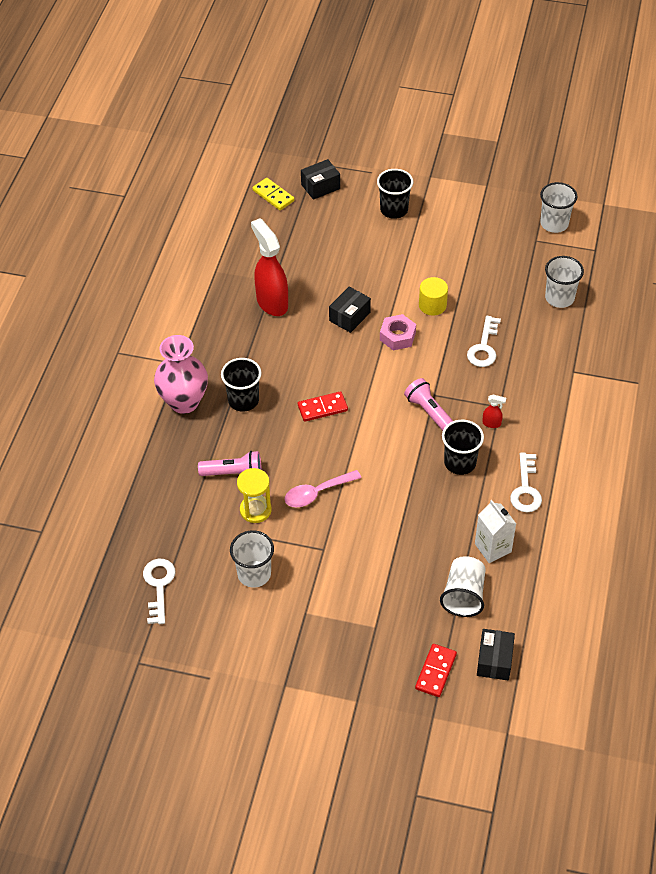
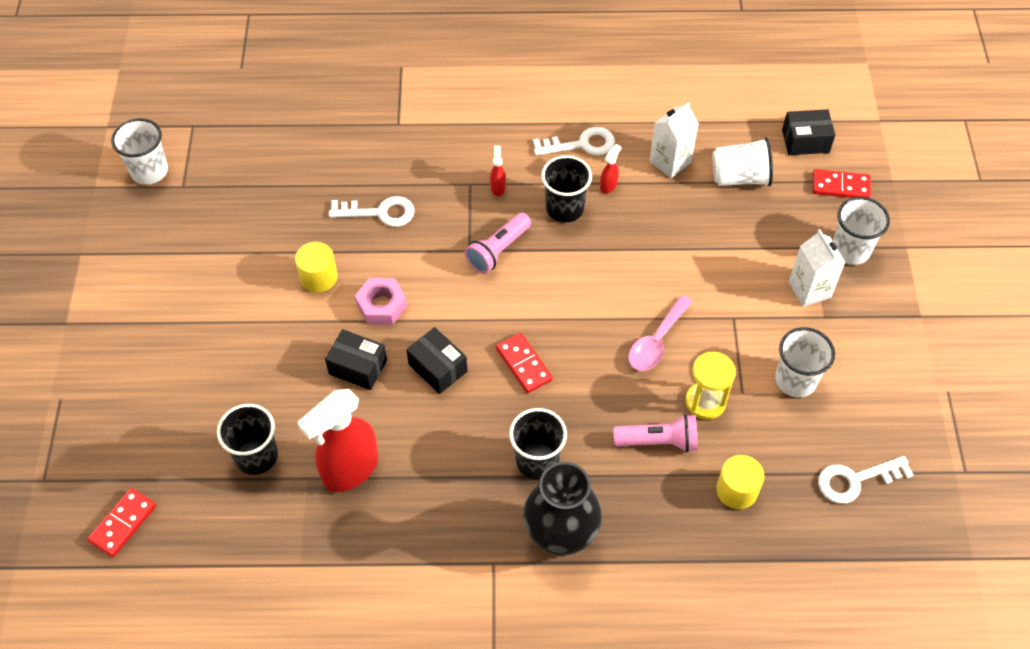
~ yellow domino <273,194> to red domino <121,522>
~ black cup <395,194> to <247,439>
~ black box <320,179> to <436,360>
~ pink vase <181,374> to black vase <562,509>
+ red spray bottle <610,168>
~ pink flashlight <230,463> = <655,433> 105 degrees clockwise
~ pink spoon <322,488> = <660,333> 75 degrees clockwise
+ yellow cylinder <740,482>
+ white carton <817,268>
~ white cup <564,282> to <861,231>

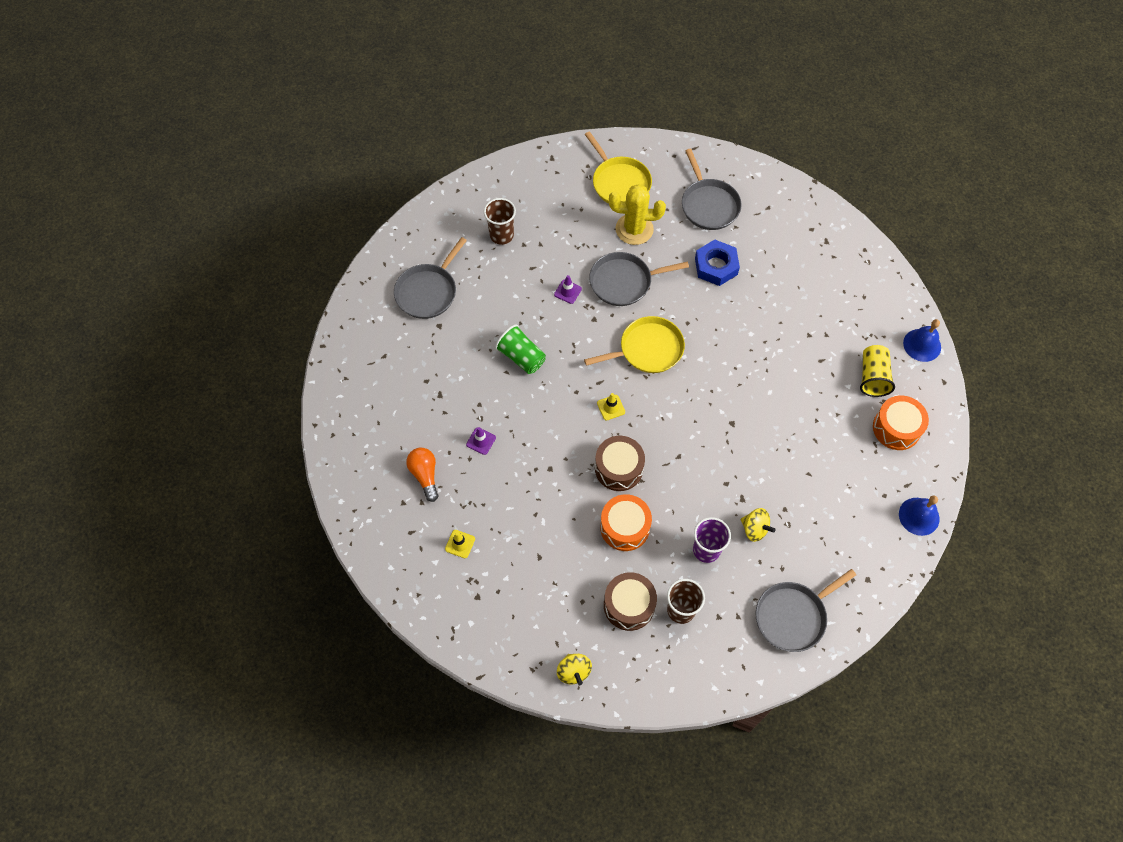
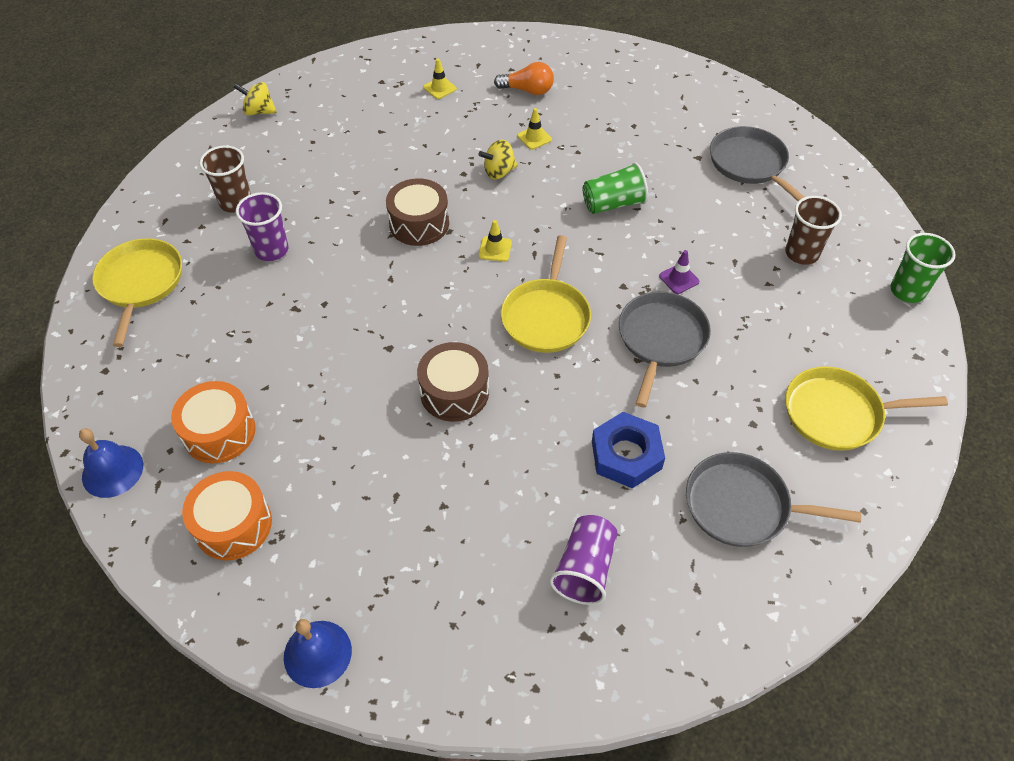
~ grey pan <806,610> to yellow pan <137,292>
~ orange drum <626,522> to <213,422>
~ brown drum <630,601> to <453,382>
~ yellow spinning top <758,525> to <498,159>
~ purple traffic cone <481,441> to yellow traffic cone <534,129>
+ purple cup <583,560>
+ green cup <922,268>
- yellow cactus <637,214>
- yellow cup <877,371>

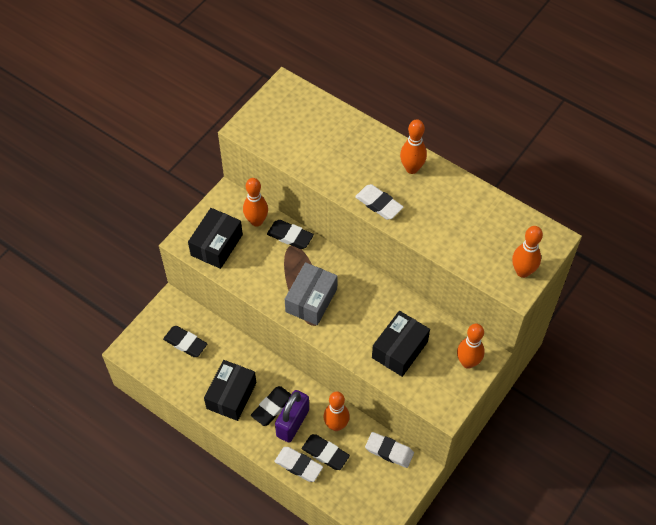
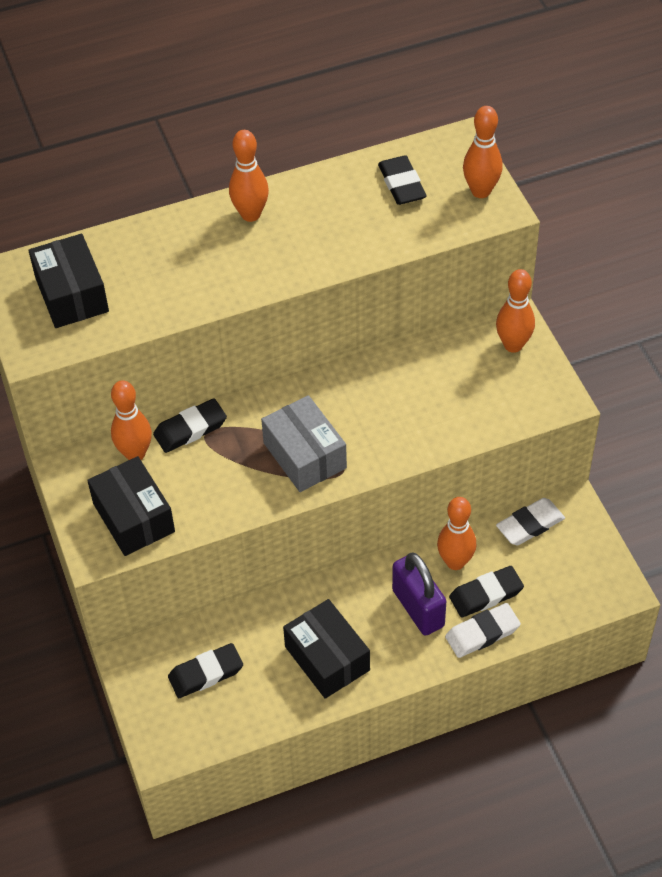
~ black box <401,344> to <68,281>
~ black eraser <271,406> to <402,180>
- white eraser <379,202>

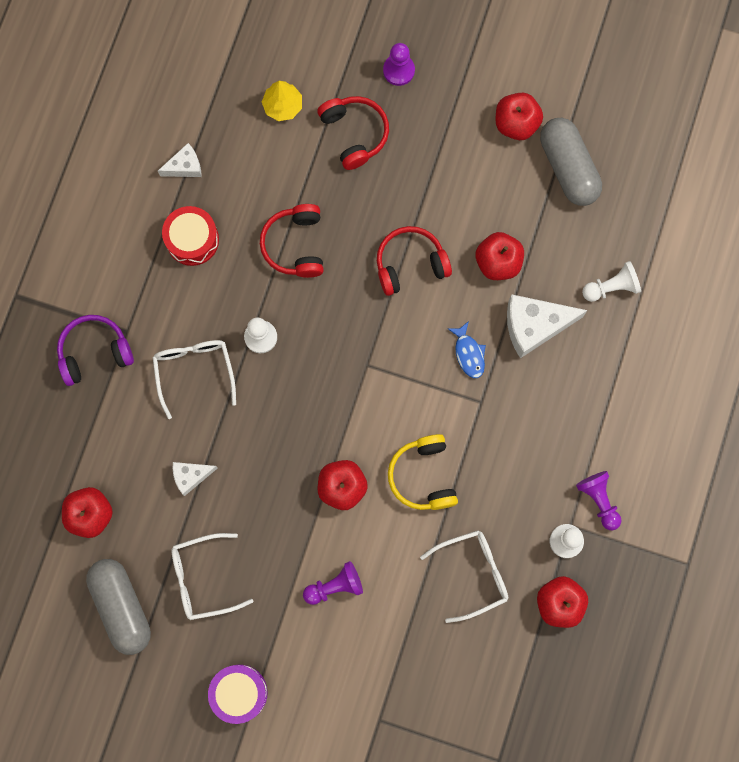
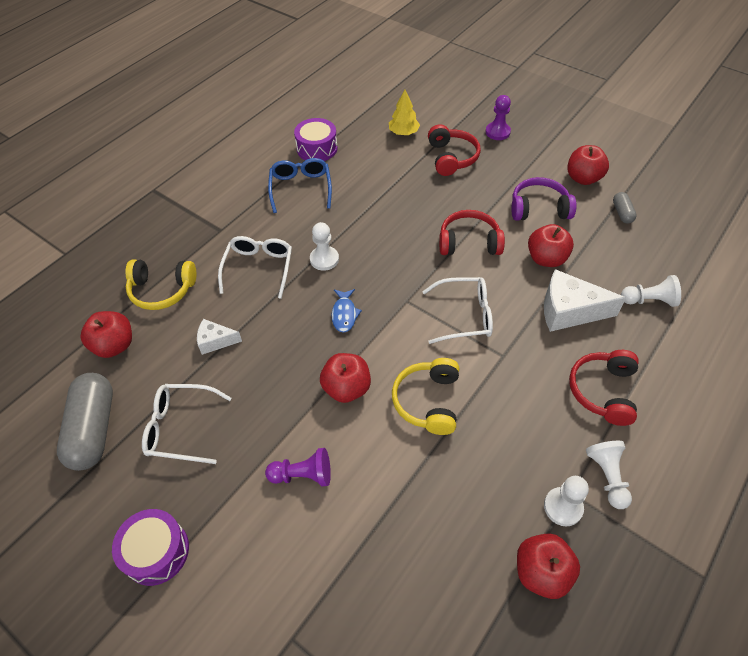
+ yellow headphones <161,284>
~ red drum <190,236> to blue glasses <300,185>
~ white cheese <180,160> to purple drum <316,139>
~ blue fish <466,349> to <347,311>
~ white glasses <464,576> to <457,310>
~ purple headphones <95,350> to <544,199>
~ red headphones <292,241> to <604,388>
~ purple pawn <599,500> to white pawn <609,475>
~ grey capsule <571,162> = <625,207> x0.47

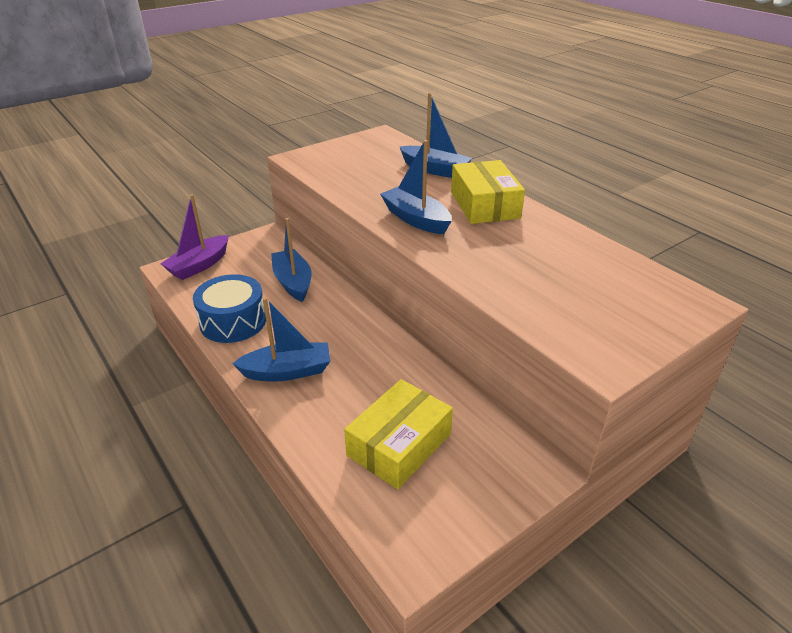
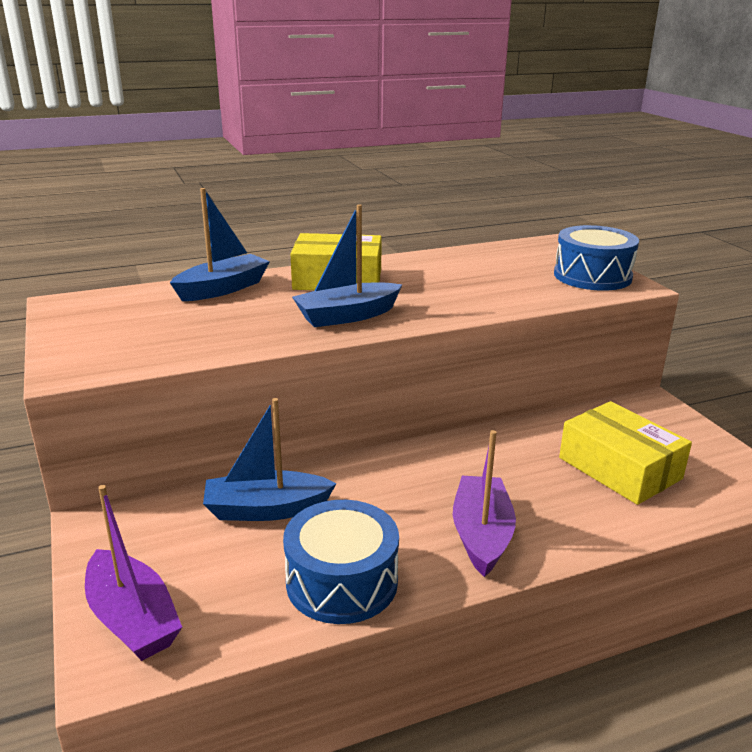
~ blue boat <281,339> to purple boat <484,503>
+ blue drum <596,258>

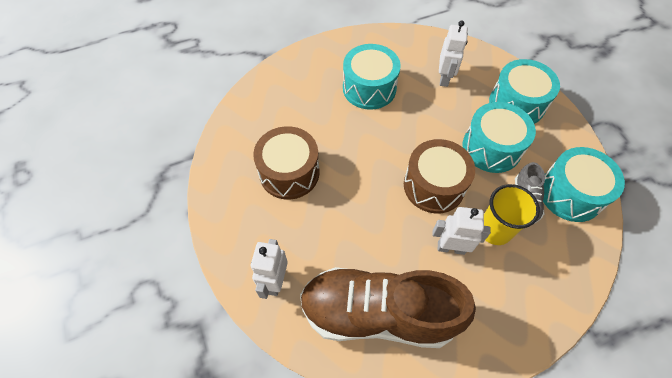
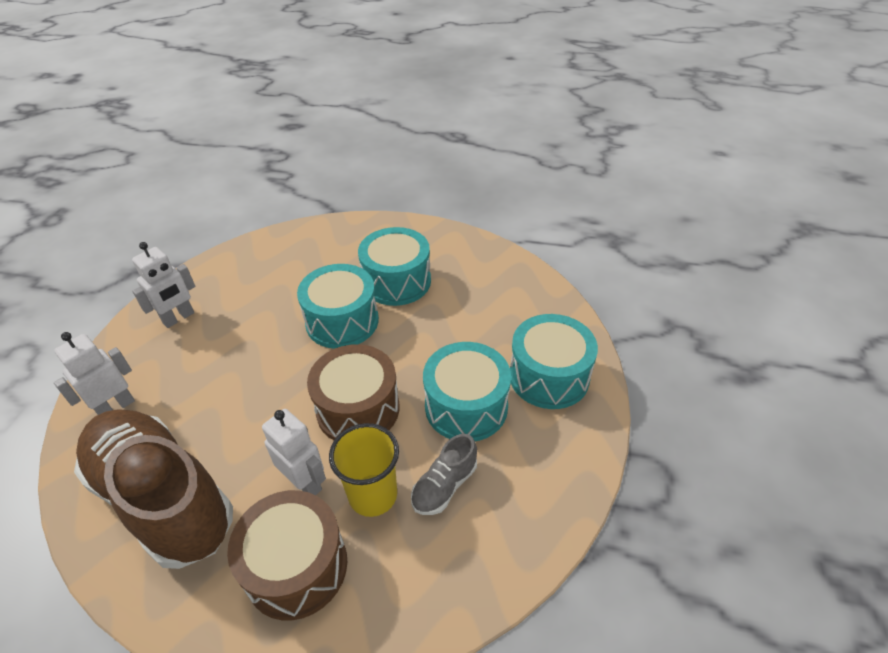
~ white robot <453,53> to <163,285>
~ brown drum <286,163> to <287,555>
~ turquoise drum <584,184> to <338,306>

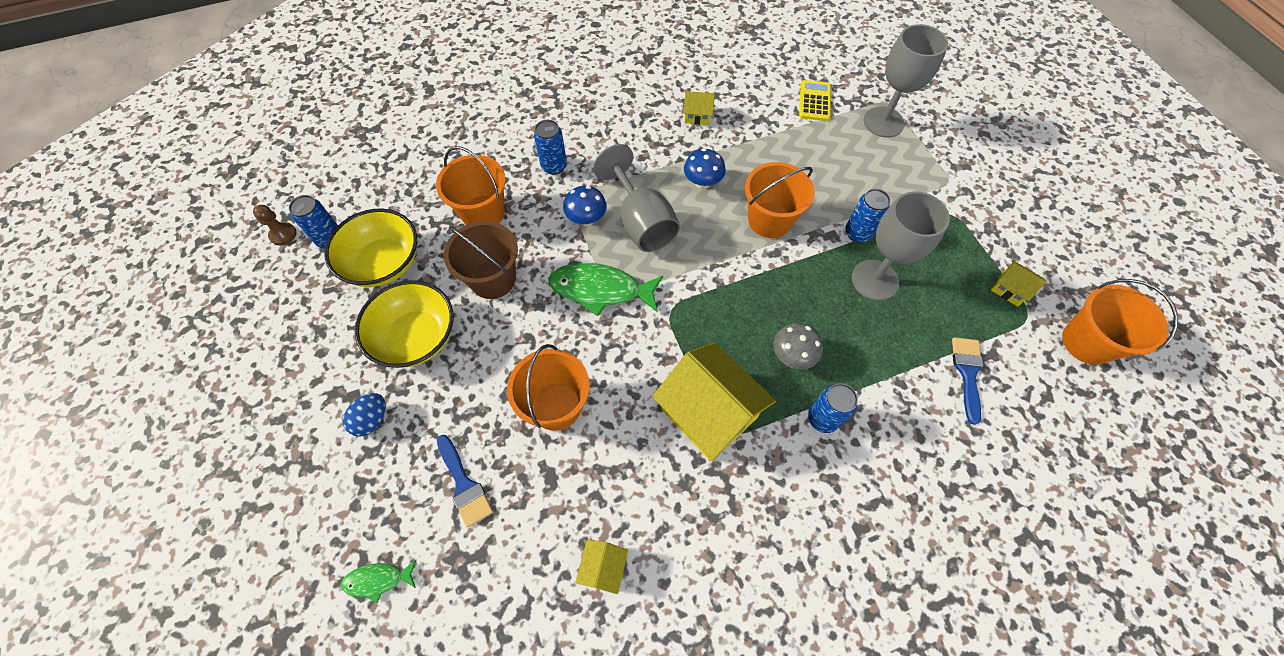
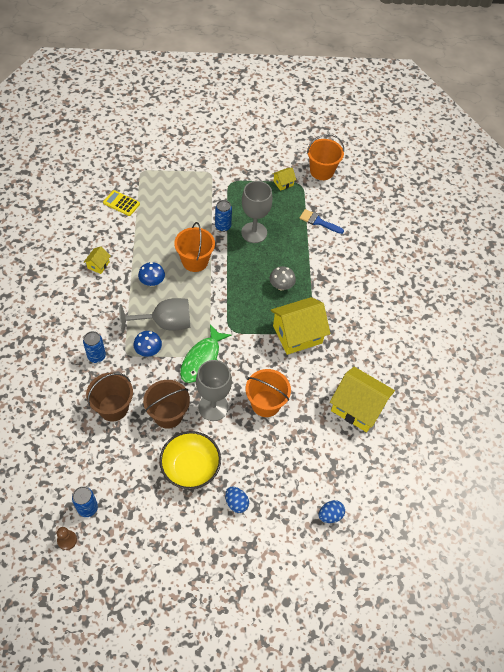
~ orange bucket <471,185> to brown bucket <109,397>
~ grey goblet <906,81> to <214,390>
~ green fish <378,581> to blue egg <332,511>
~ yellow house <601,566> = <362,399> x2.21
- yellow bowl <370,248>
- blue brush <465,481>
- blue can <833,408>

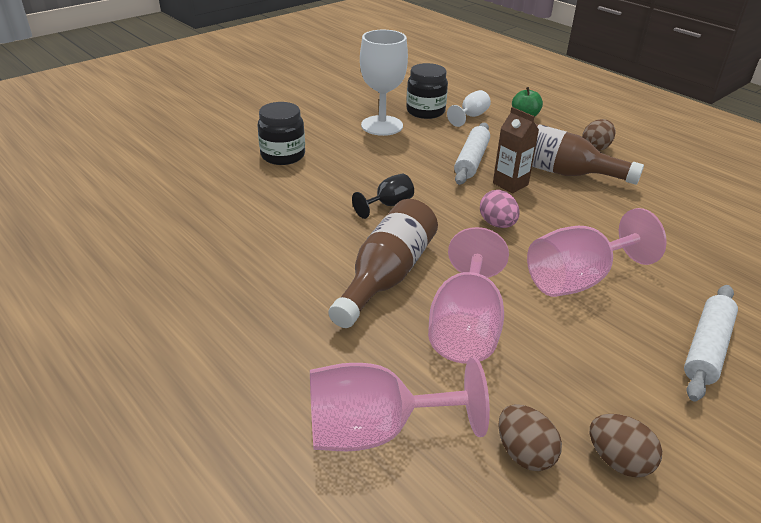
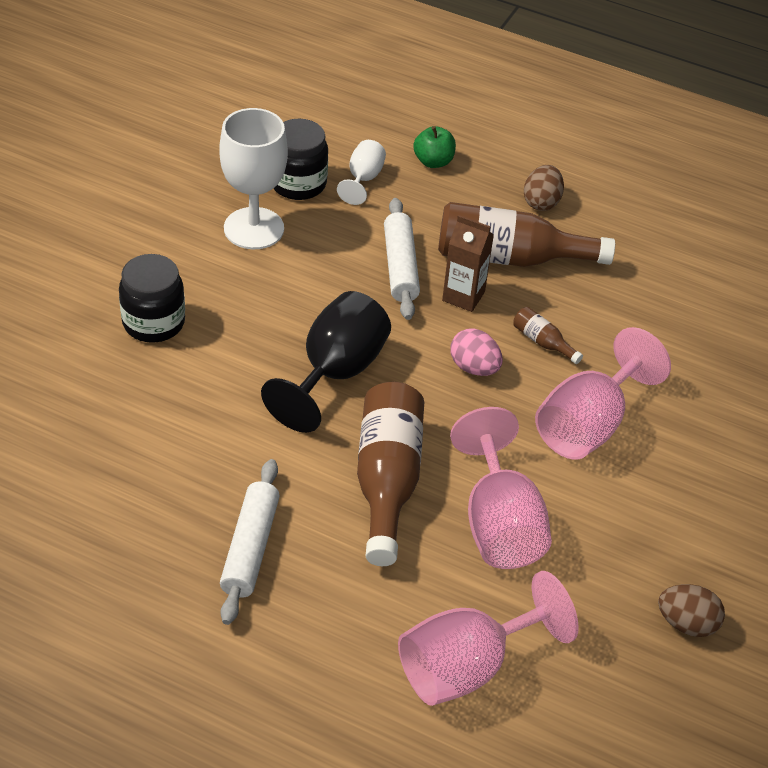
~ white rolling pin <711,343> to <250,542>
~ black goblet <383,196> = <326,362> x1.89
+ brown bottle <548,335>
- brown egg <530,437>

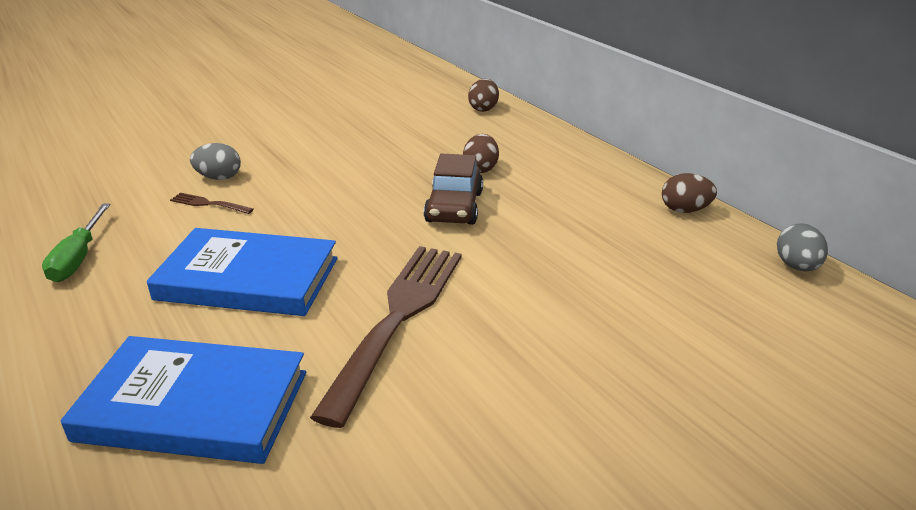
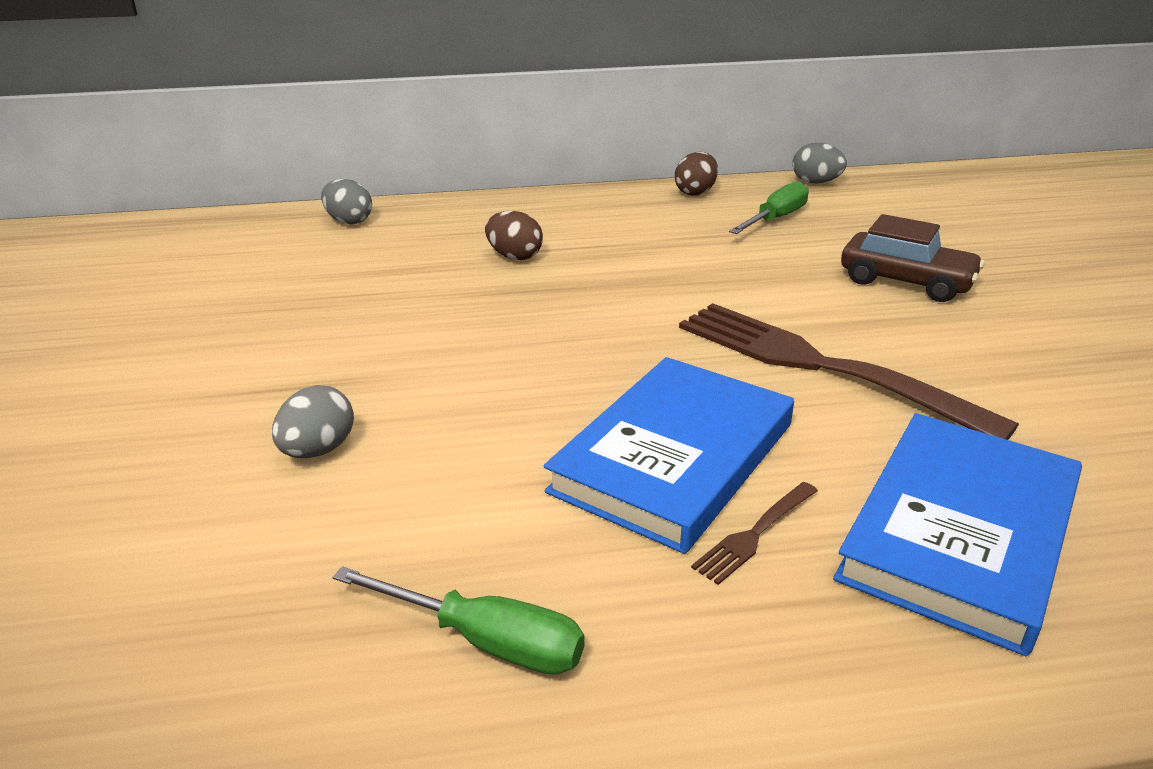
~ brown egg <483,95> to grey egg <346,201>
~ brown fork <212,203> to <754,533>
+ green screwdriver <769,207>
~ brown car <453,189> to <912,258>

